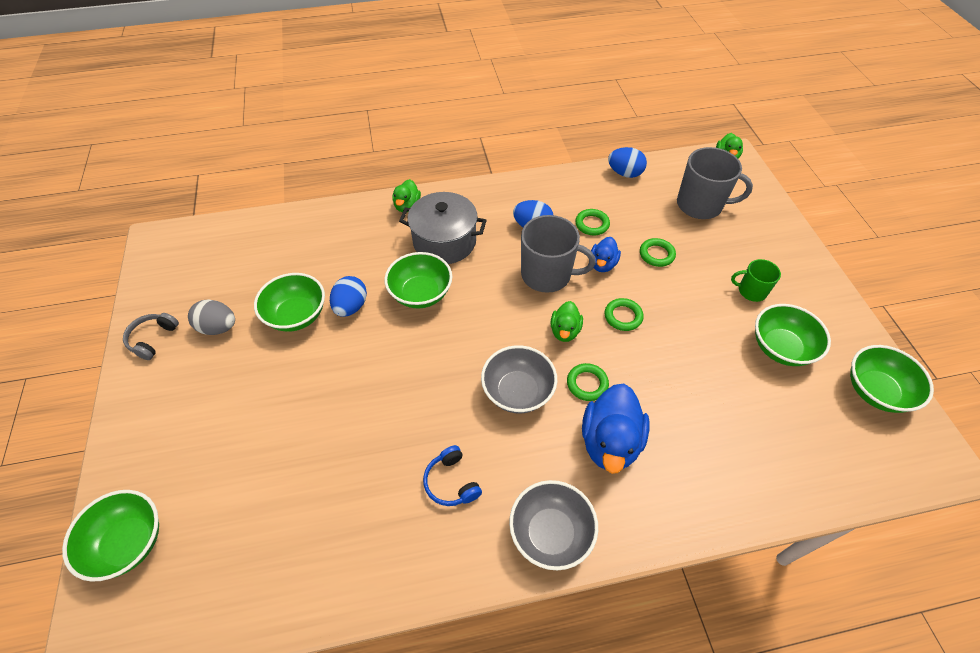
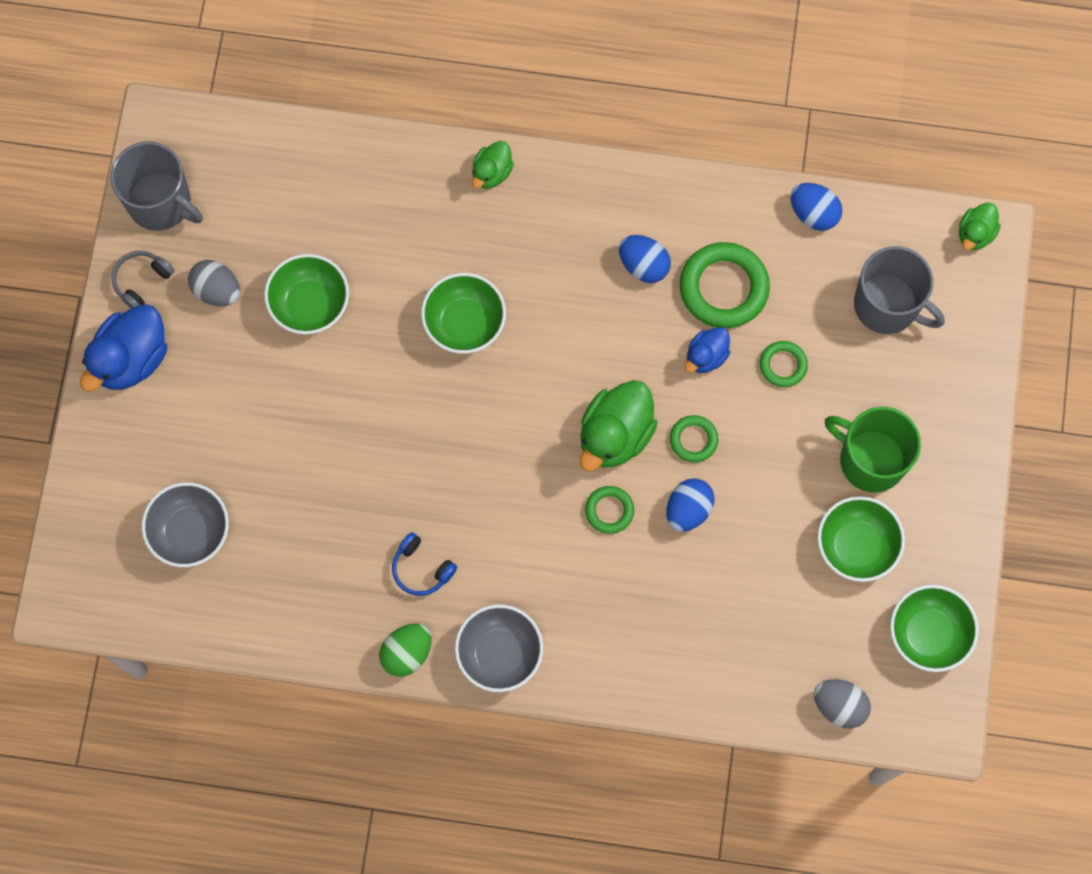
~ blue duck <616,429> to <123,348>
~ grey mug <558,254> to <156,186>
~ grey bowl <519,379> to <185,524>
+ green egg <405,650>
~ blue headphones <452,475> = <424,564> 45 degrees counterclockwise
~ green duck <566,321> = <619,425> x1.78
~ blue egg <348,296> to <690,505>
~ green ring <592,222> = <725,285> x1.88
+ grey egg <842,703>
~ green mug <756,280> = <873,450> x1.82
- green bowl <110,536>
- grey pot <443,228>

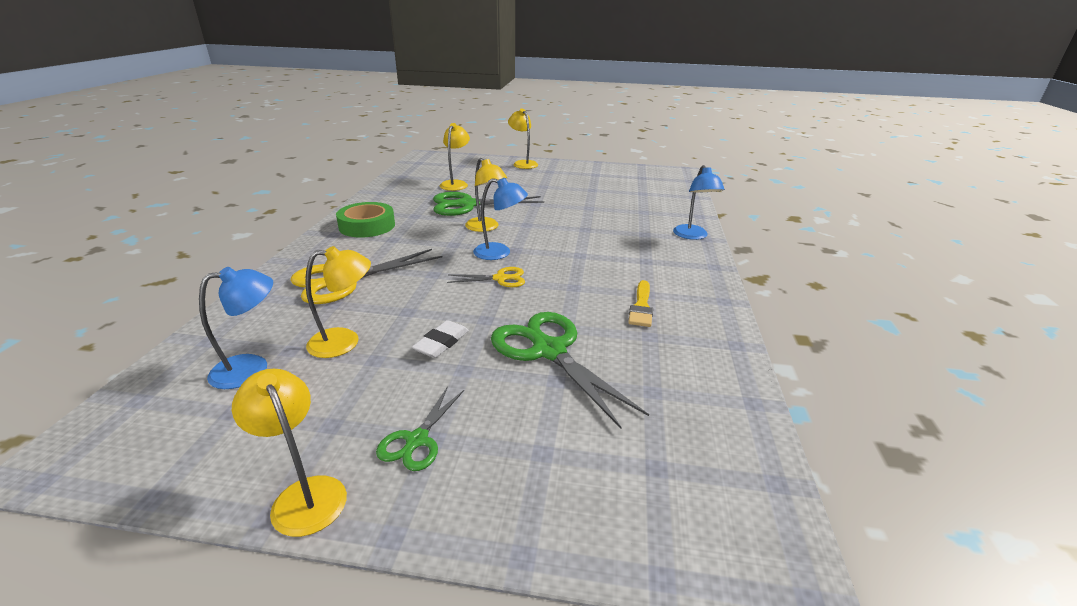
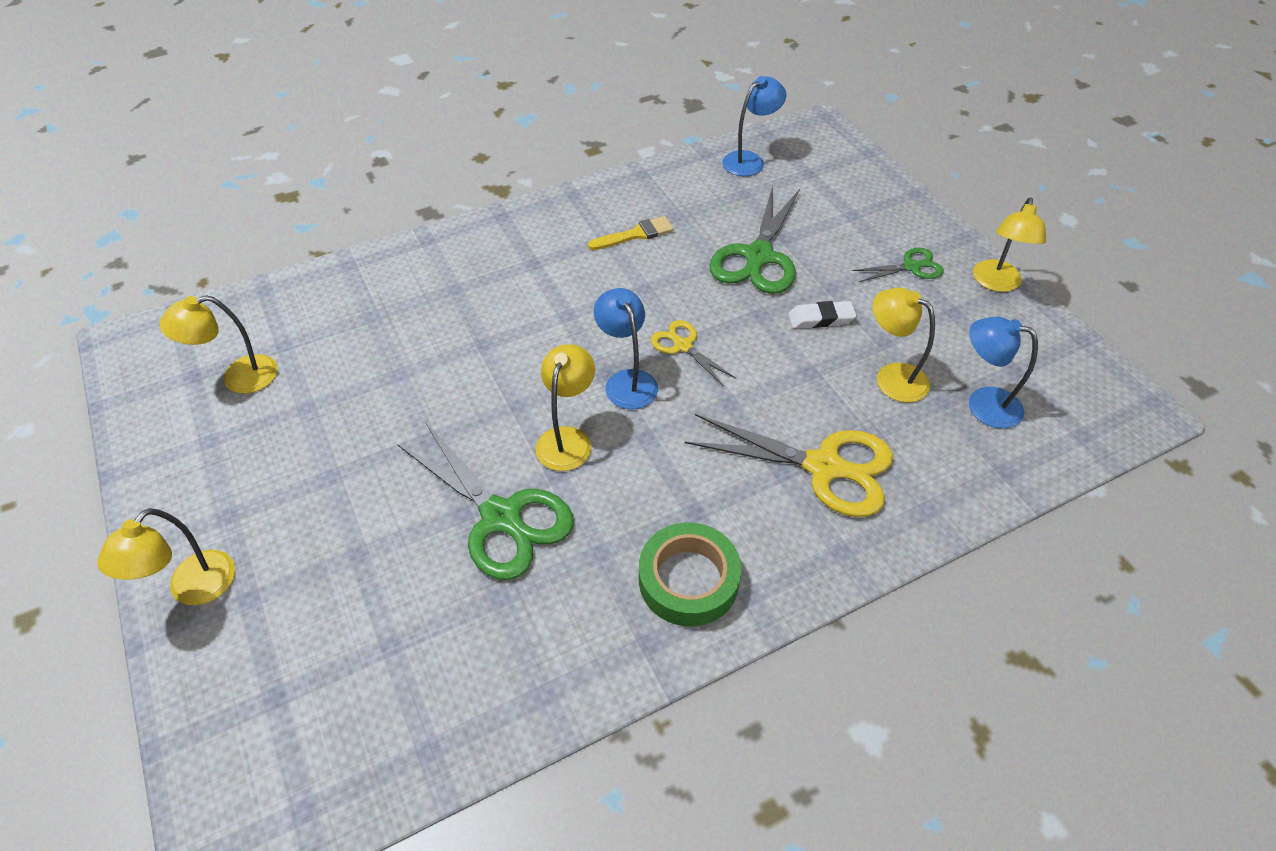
~ yellow lamp <455,157> to <218,344>
~ blue lamp <699,202> to <754,126>

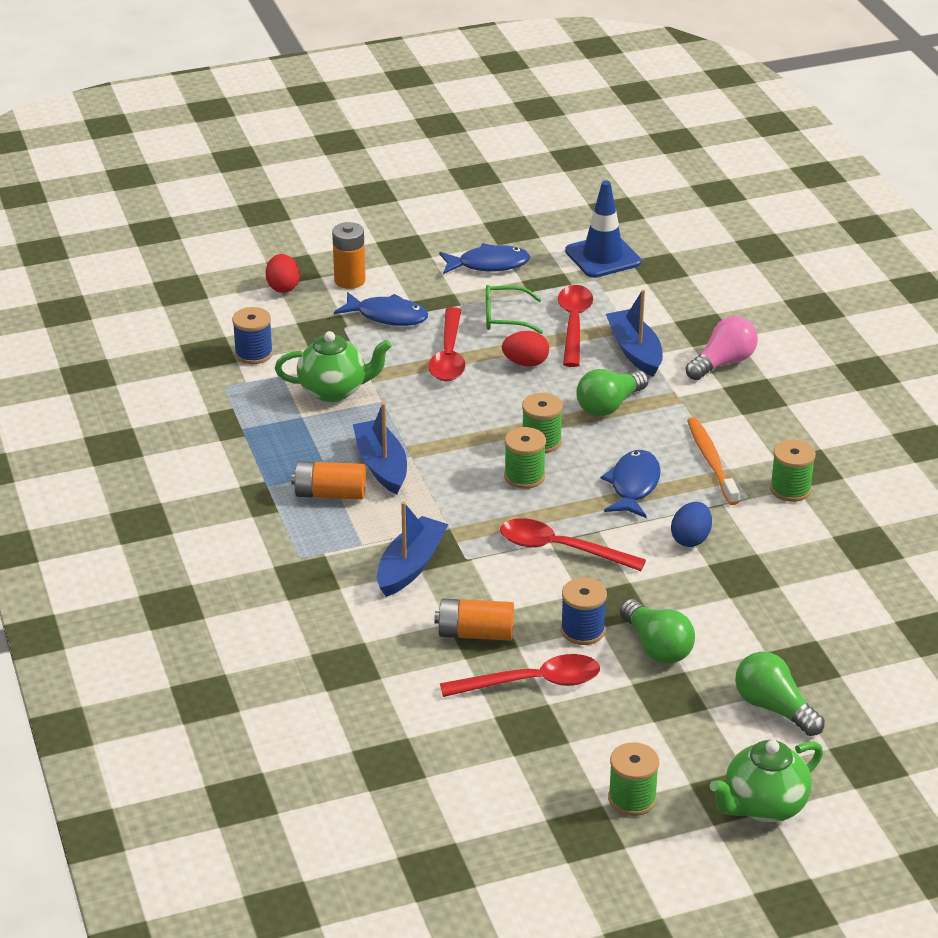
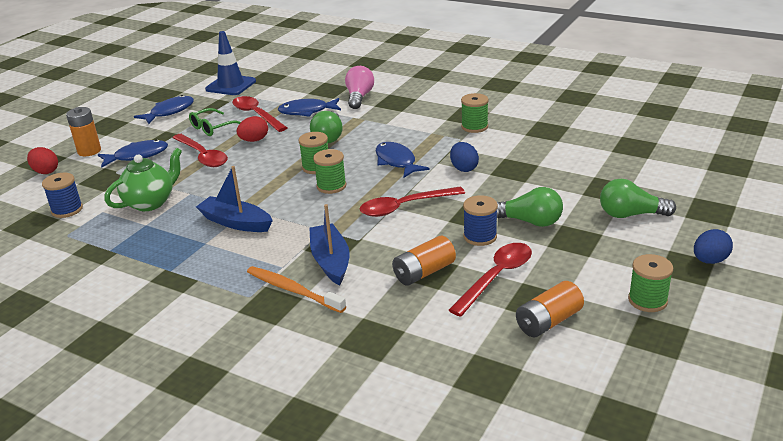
~ orange toothbrush <713,461> to <296,289>
~ blue boat <634,333> to blue fish <309,107>
~ orange battery <328,480> to <550,309>
~ green teapot <766,781> to blue egg <713,246>

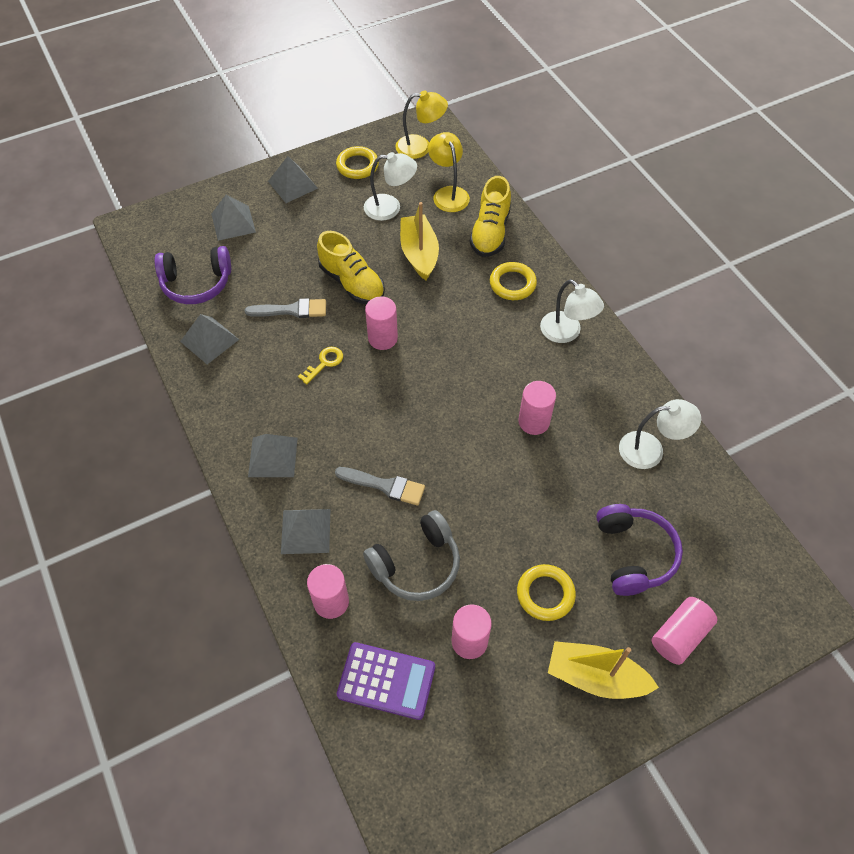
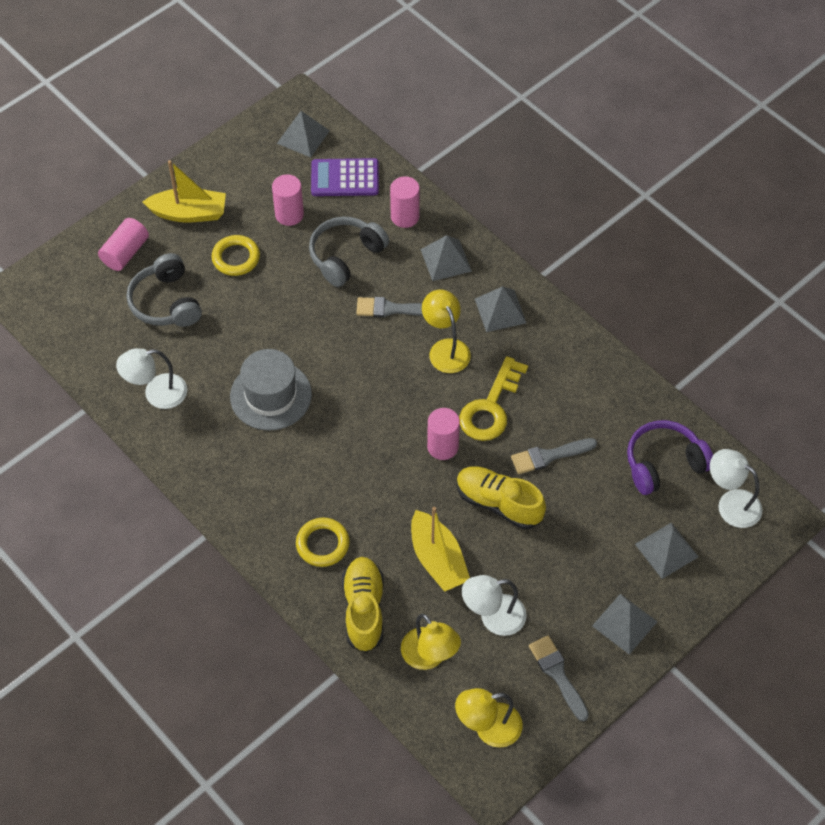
~ purple headphones <639,550> to grey headphones <164,290>
~ pink cylinder <537,408> to grey hat <271,390>
~ grey pyramid <209,339> to <303,134>
+ yellow lamp <446,331>
~ yellow key <320,365> = <493,398> x1.92
~ yellow ring <357,162> to grey brush <559,678>
~ white lamp <572,311> to <736,488>

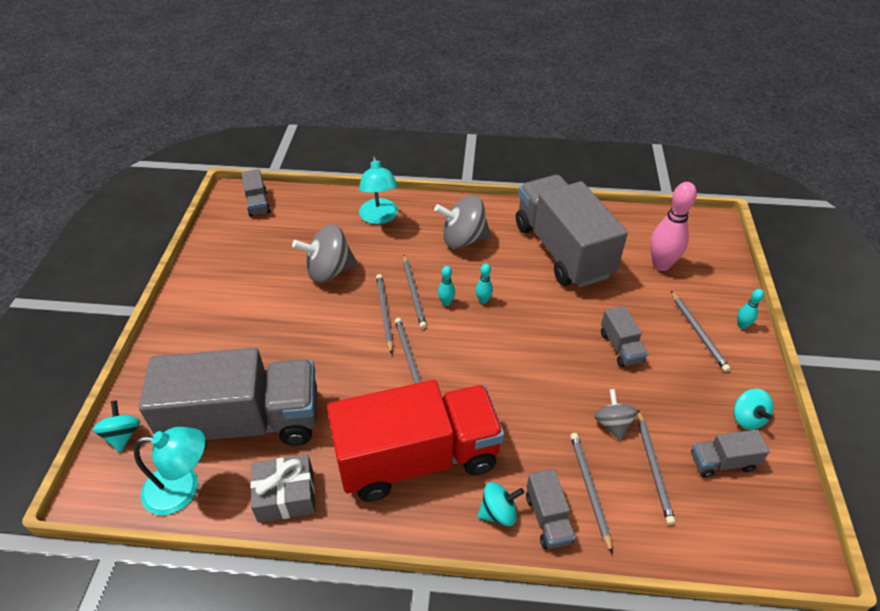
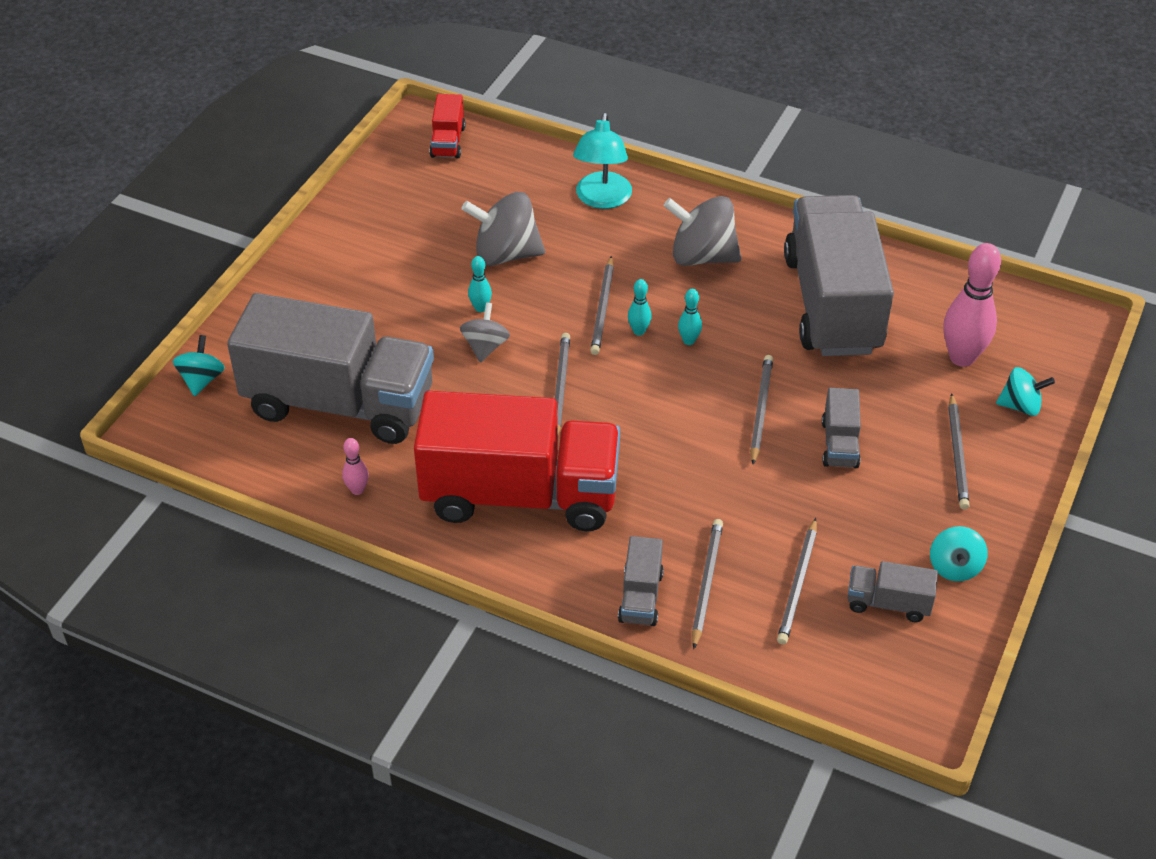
~ grey gift <282,488> to pink bowling pin <355,466>
~ grey truck <256,193> to red truck <447,126>
~ grey spinning top <616,414> to <485,333>
~ turquoise bowling pin <750,309> to <480,284>
~ grey pencil <384,314> to <761,410>
~ turquoise spinning top <500,504> to <1025,391>
- turquoise lamp <170,471>

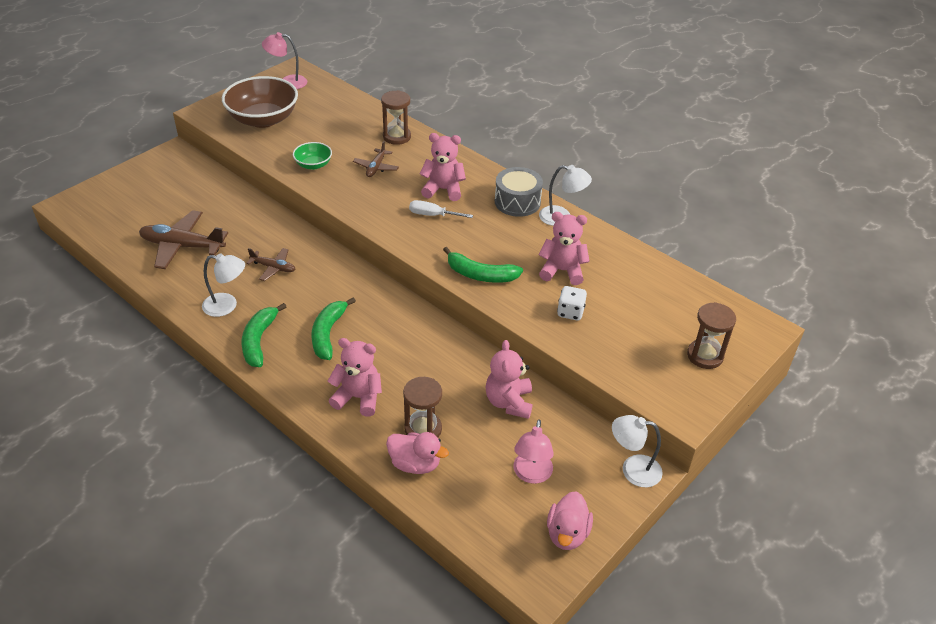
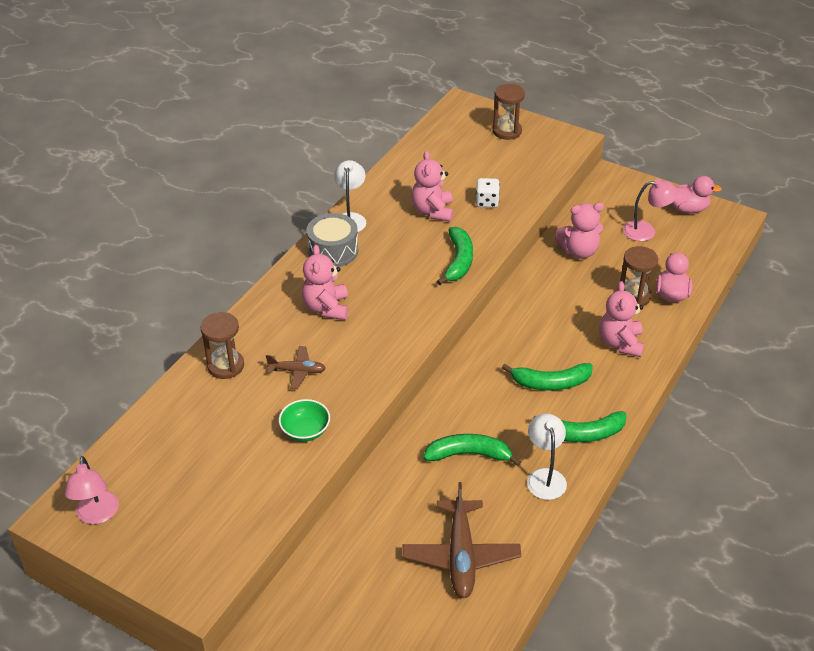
~ brown plane <270,264> to green banana <472,450>
- brown bowl <260,102>
- white screwdriver <441,209>
- white lamp <637,451>

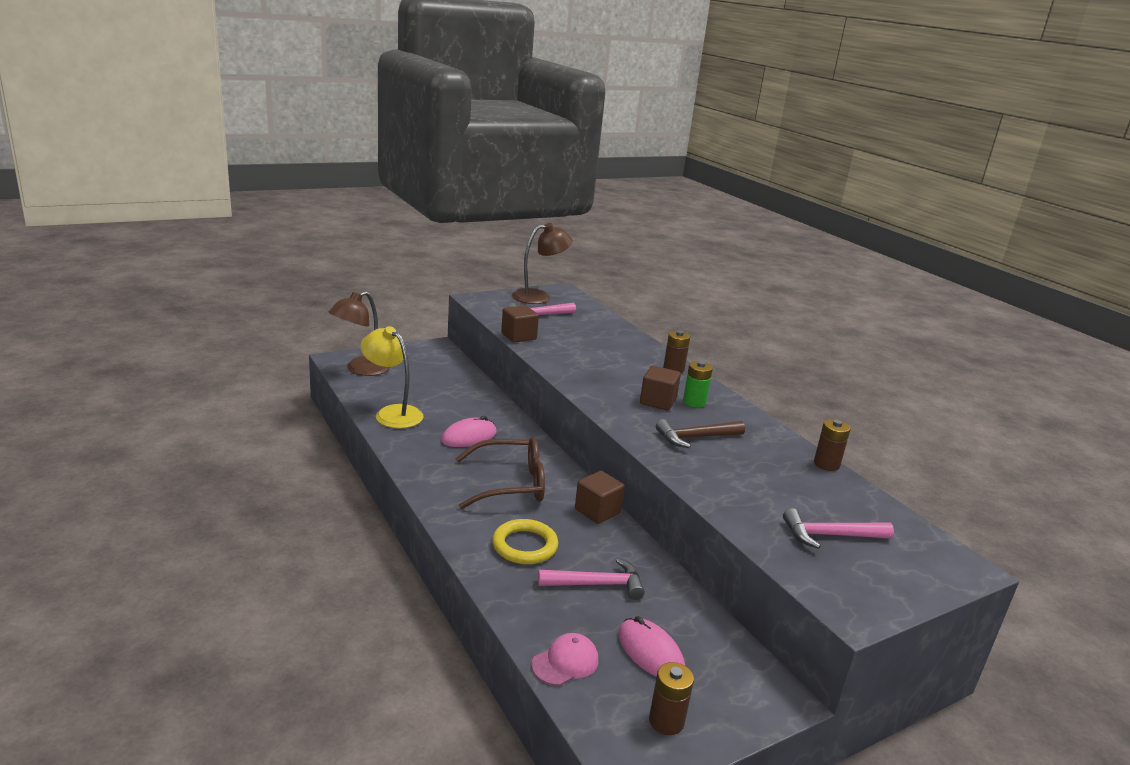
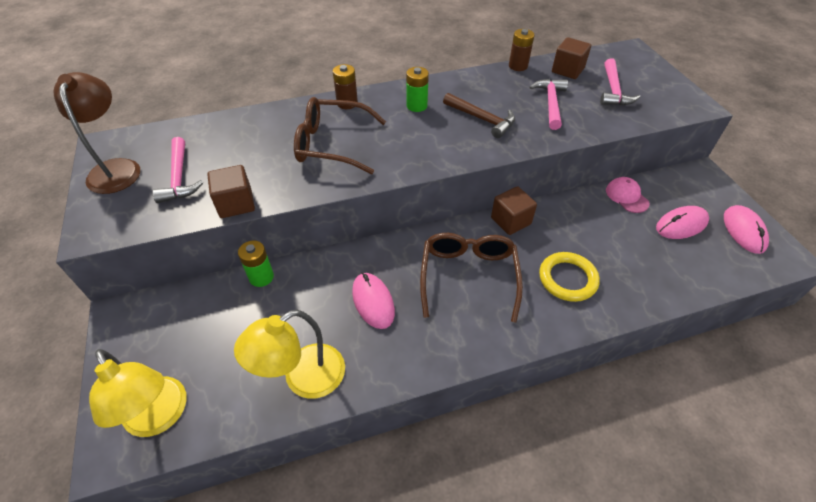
~ brown lamp <359,333> to yellow lamp <137,393>
+ green battery <256,263>
+ brown glasses <340,135>
~ brown hammer <700,433> = <479,115> 45 degrees counterclockwise
~ pink hammer <591,579> to <548,104>
~ brown cube <660,388> to <571,58>
~ pink cap <564,659> to <628,195>
~ brown battery <671,698> to pink mouse <746,229>

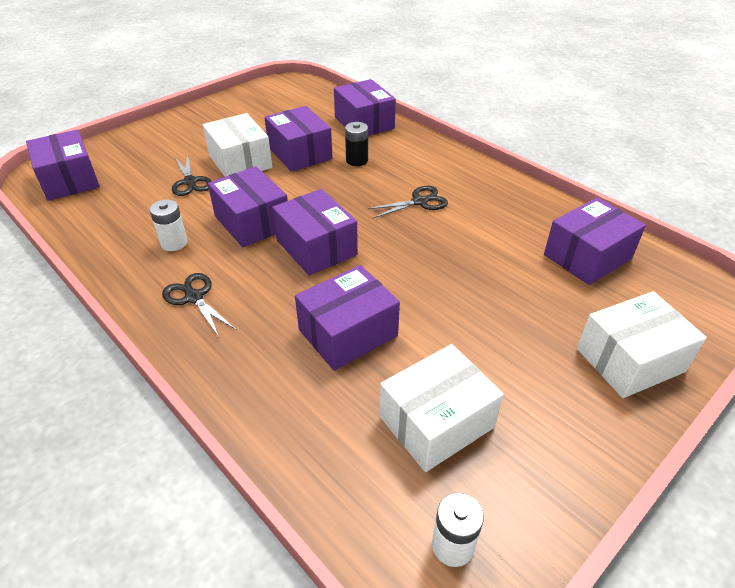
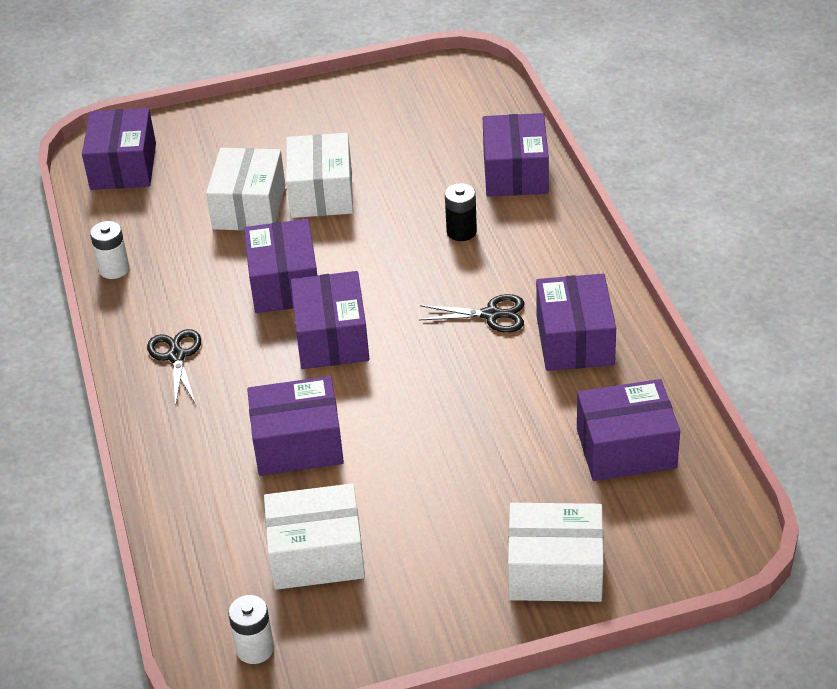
~ white battery <169,225> to <110,250>
~ black scissors <192,175> to white box <246,189>
~ purple box <298,139> to <576,322>

